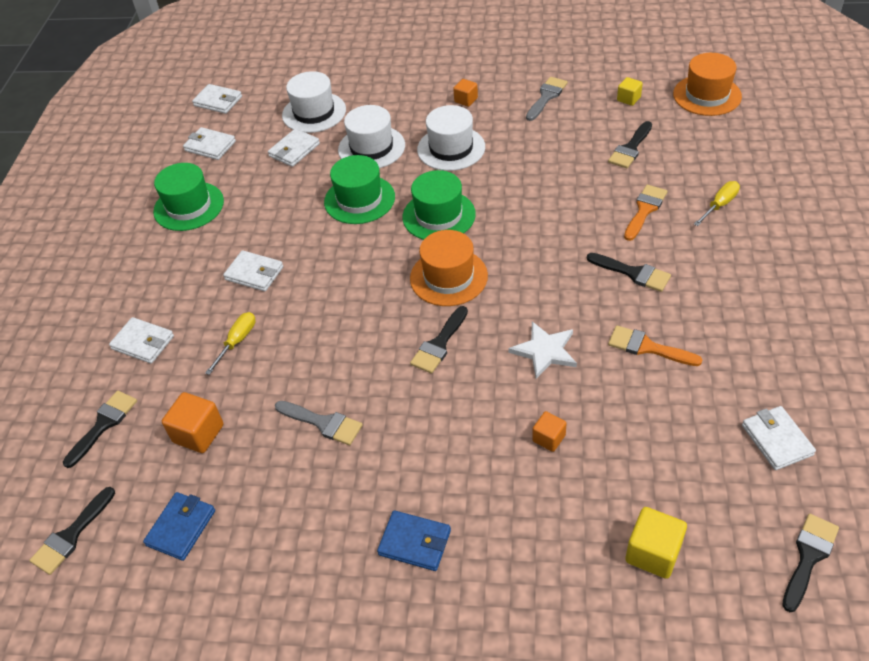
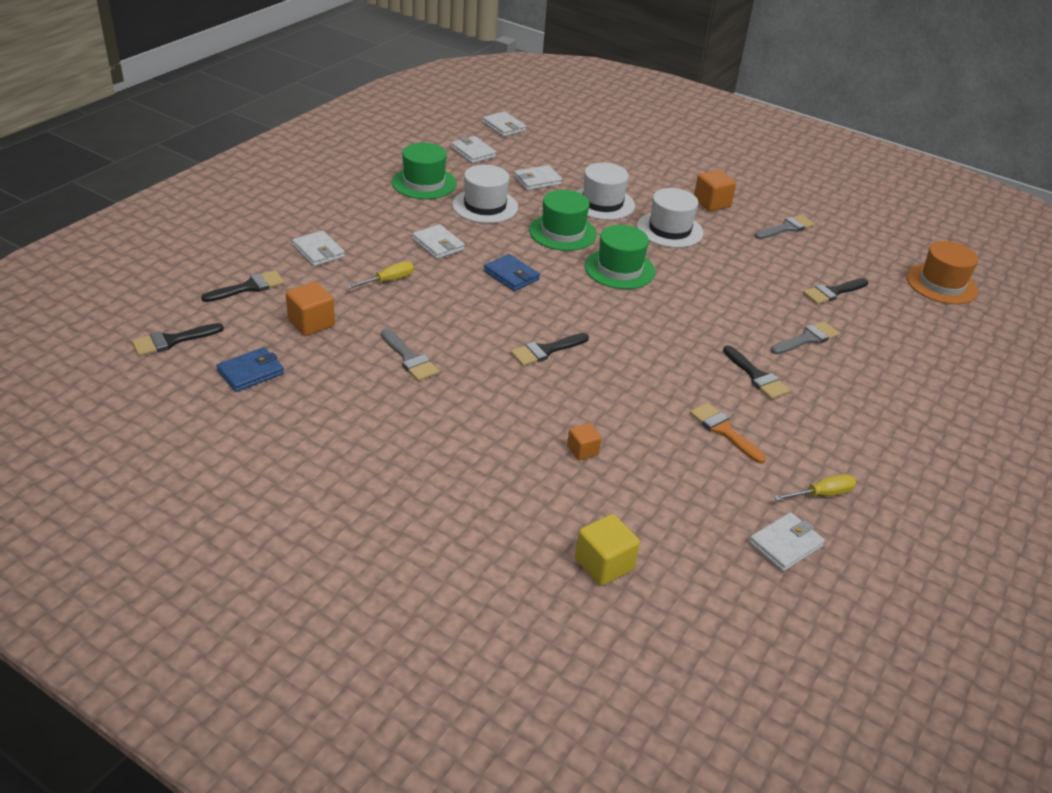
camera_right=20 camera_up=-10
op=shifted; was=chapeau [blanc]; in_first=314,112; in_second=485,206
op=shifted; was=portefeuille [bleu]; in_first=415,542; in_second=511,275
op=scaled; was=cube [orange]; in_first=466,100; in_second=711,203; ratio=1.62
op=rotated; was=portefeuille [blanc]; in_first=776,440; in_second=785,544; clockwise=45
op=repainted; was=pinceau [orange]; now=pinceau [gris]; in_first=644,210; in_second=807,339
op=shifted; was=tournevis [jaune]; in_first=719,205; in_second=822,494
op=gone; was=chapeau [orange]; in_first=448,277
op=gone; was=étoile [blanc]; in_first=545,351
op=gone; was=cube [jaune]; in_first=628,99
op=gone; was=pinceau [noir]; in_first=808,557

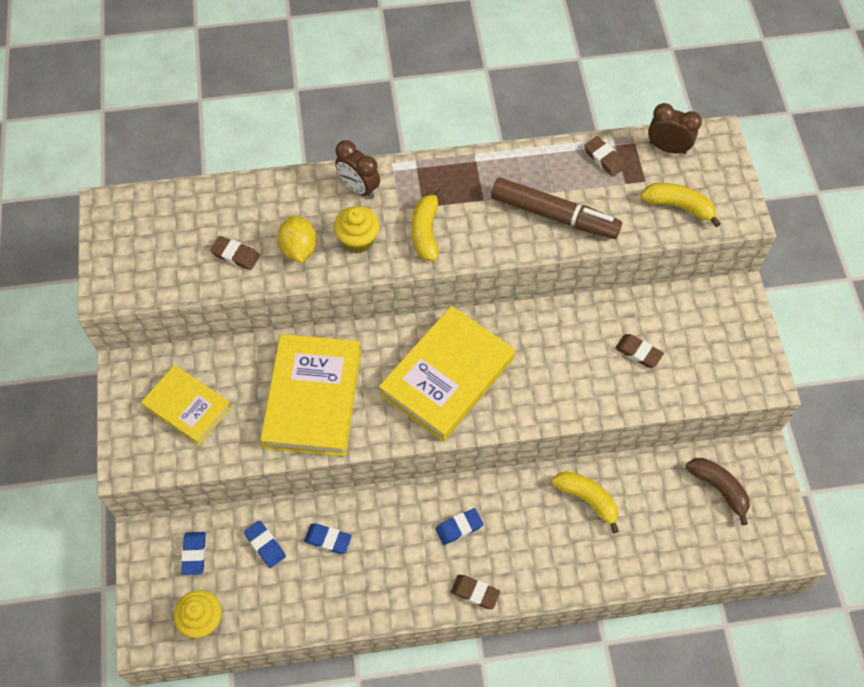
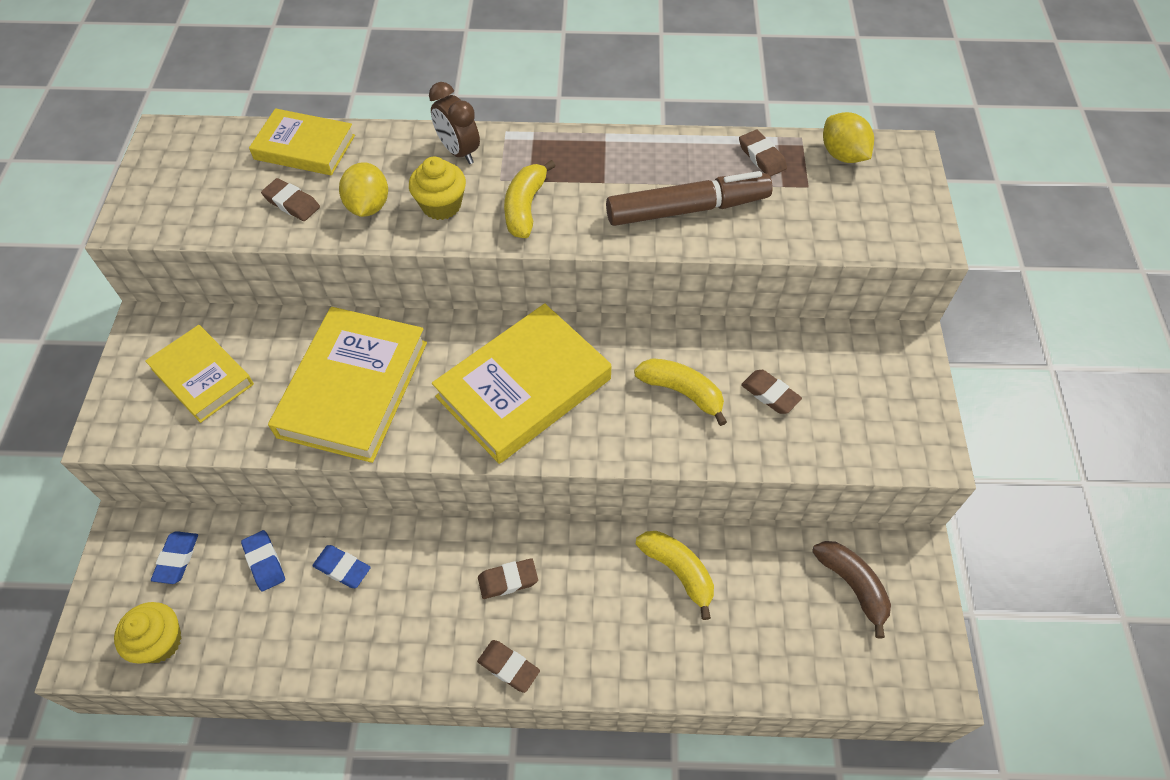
camera_right=10 camera_up=-5
op=new; now=livre [jaune]; in_second=304,147
op=repainted; was=gomme [bleu]; now=gomme [marron]; in_first=459,527; in_second=508,580
op=rotated; was=feutre [marron]; in_first=553,215; in_second=686,209; clockwise=-45
op=shifted; was=banane [jaune]; in_first=679,206; in_second=682,392
op=swapped; was=réveil [marron]; now=citron [jaune]; in_first=667,148; in_second=842,155

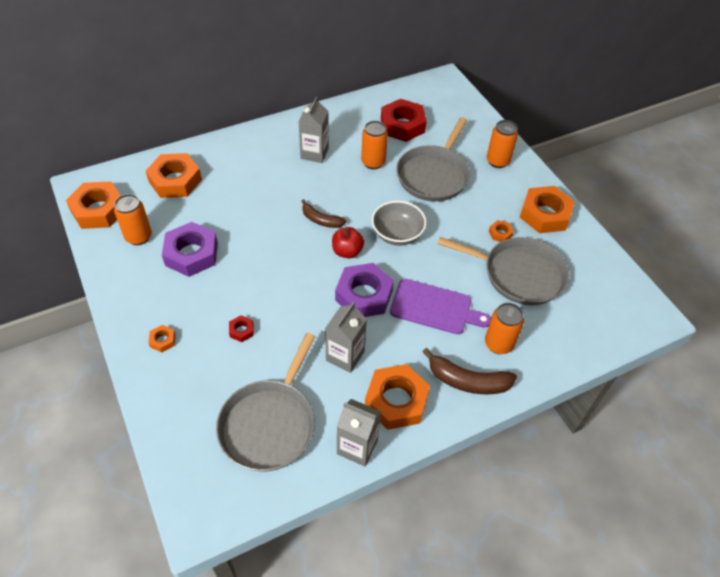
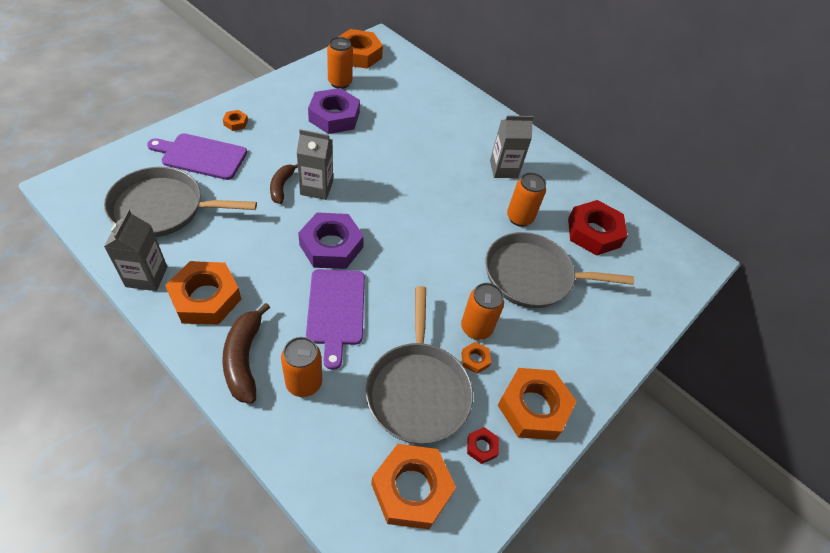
camera_right=65 camera_up=0
op=new; now=planche à découper [violet]; in_second=201,156
op=shifted; was=banane [marron]; in_first=321,220; in_second=282,186
op=shifted; was=brique de lait [gris]; in_first=345,356; in_second=316,188
op=shifted; was=écrou [orange]; in_first=175,180; in_second=411,489
op=shifted; was=canette [orange]; in_first=497,161; in_second=476,328
op=shifted; was=écrou [rouge]; in_first=241,330; in_second=481,447
op=gone; was=pomme [rouge]; in_first=347,251
op=gone; was=bol [gris]; in_first=397,234

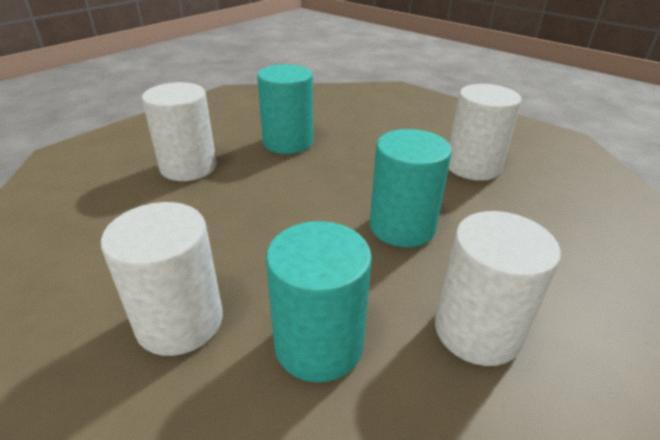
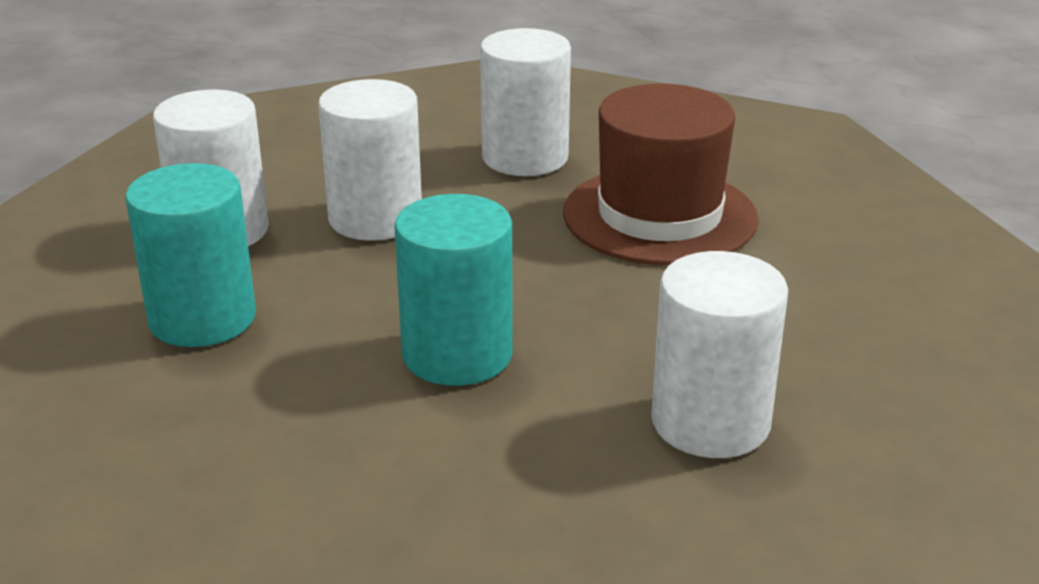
camera_right=75 camera_up=-5
op=shifted; was=cylindre [blanc]; in_first=477,331; in_second=375,218
op=swapped; was=cylindre [turquoise]; now=chapeau [marron]; in_first=288,142; in_second=660,216

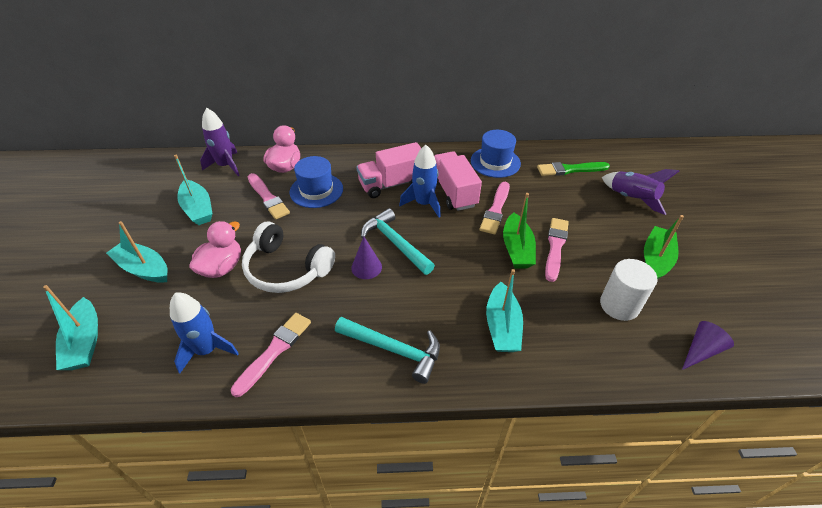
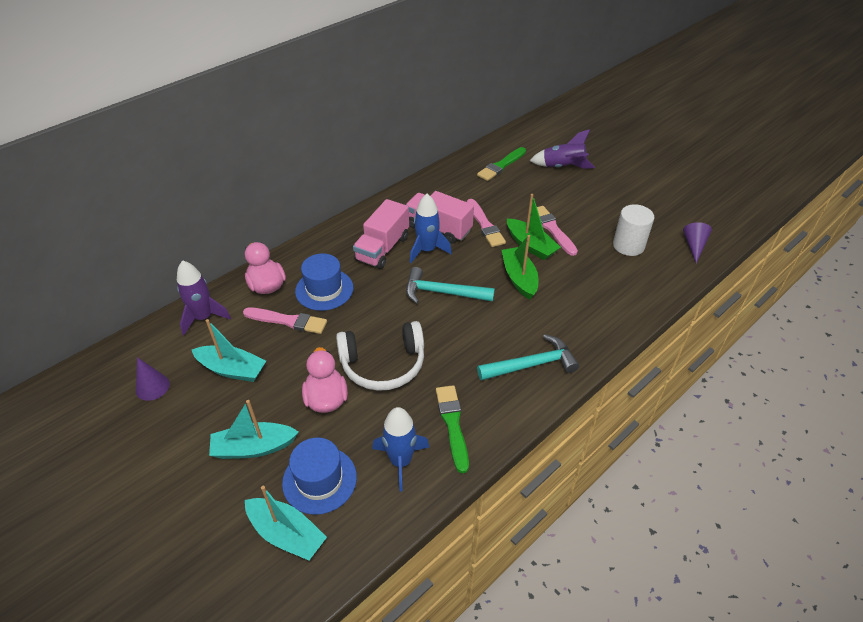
camera_right=-40 camera_up=0
op=shifted; was=cône [violet]; in_first=366,267; in_second=152,387
op=shifted; was=chapeau [bleu]; in_first=495,162; in_second=319,480
op=repainted; was=pinceau [rose]; now=pinceau [vert]; in_first=274,351; in_second=452,424
op=shifted; was=bateau [vert]; in_first=655,260; in_second=519,278
op=gone; was=bateau [turquoise]; in_first=502,326

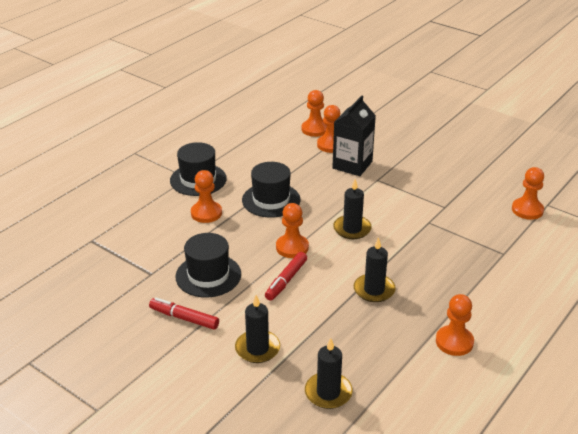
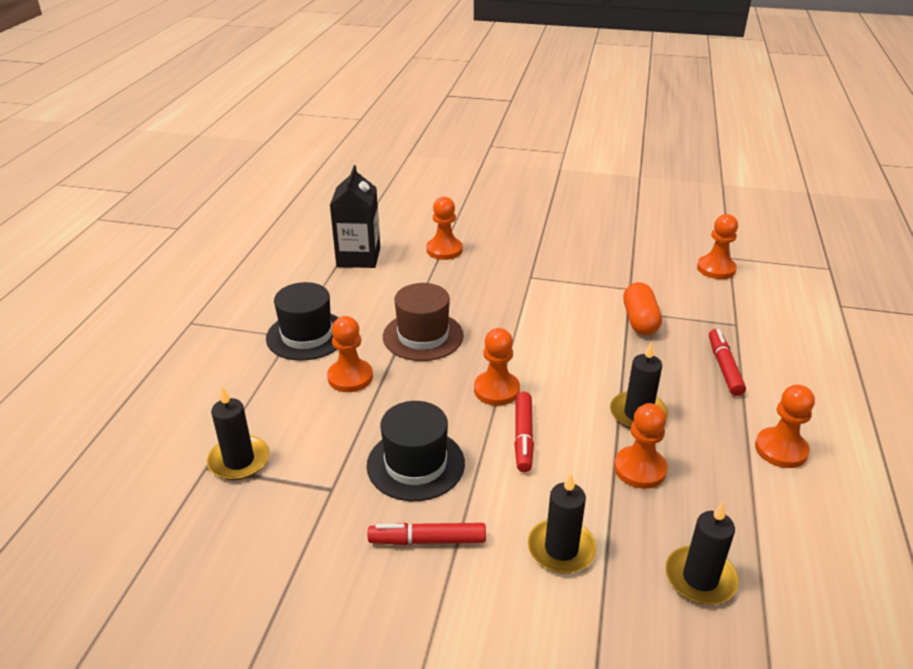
camera_right=-25 camera_up=0
op=shifted; was=bougie [noir]; in_first=352,229; in_second=239,460
op=shifted; was=brique de lait [noir]; in_first=352,165; in_second=358,257
op=repainted; was=chapeau [noir]; now=chapeau [marron]; in_first=271,200; in_second=423,336
op=shifted; was=pion [orange]; in_first=315,129; in_second=640,469
op=new; now=gélule [orange]; in_second=640,320
op=new; now=feutre [rouge]; in_second=724,367

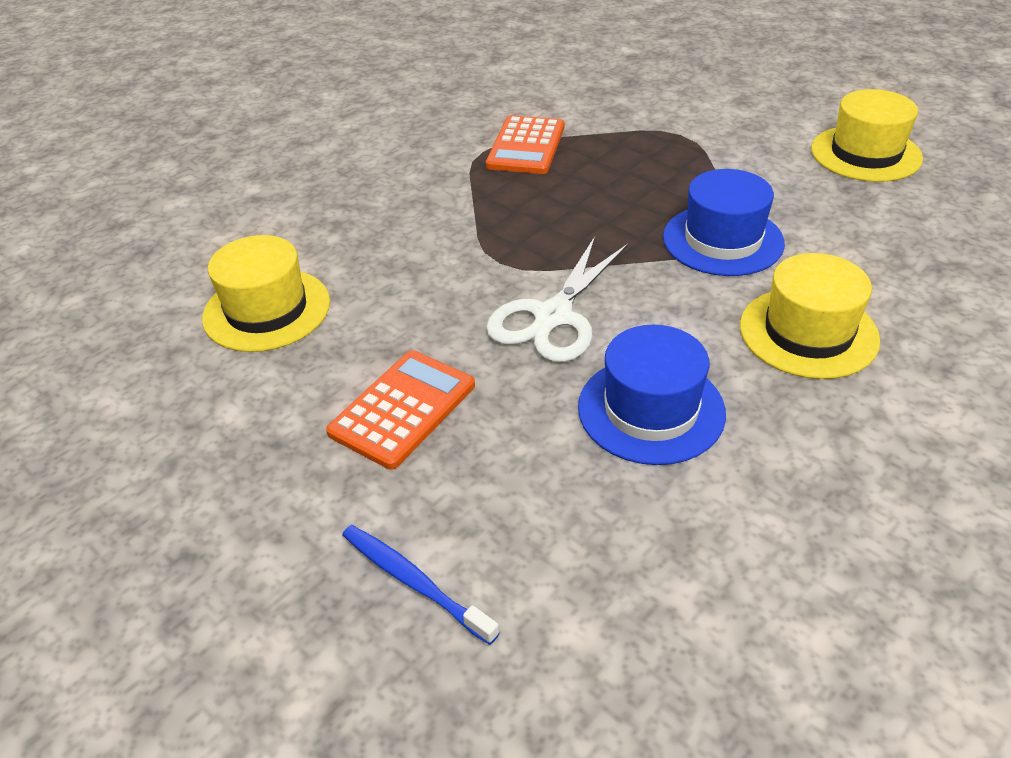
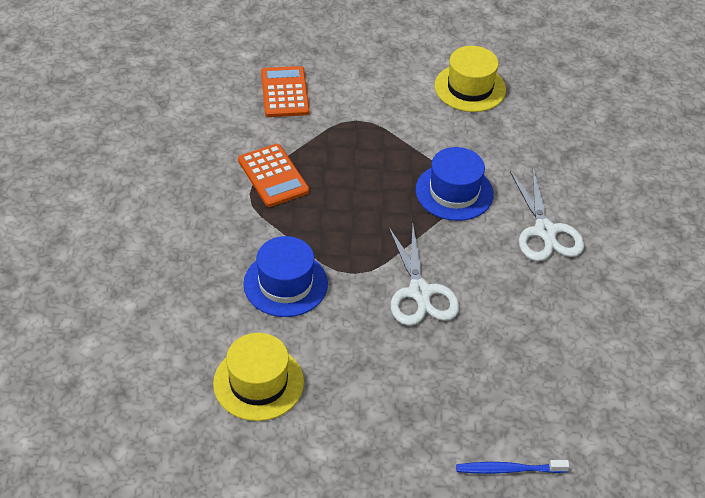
camera_right=-45 camera_up=5
op=shifted; was=chapeau [bleu]; in_first=651,409; in_second=285,284
op=shifted; was=calculatrice [orange]; in_first=403,409; in_second=285,92
op=swapped; was=chapeau [jaune]; now=ciseaux [blanc]; in_first=808,332; in_second=545,231

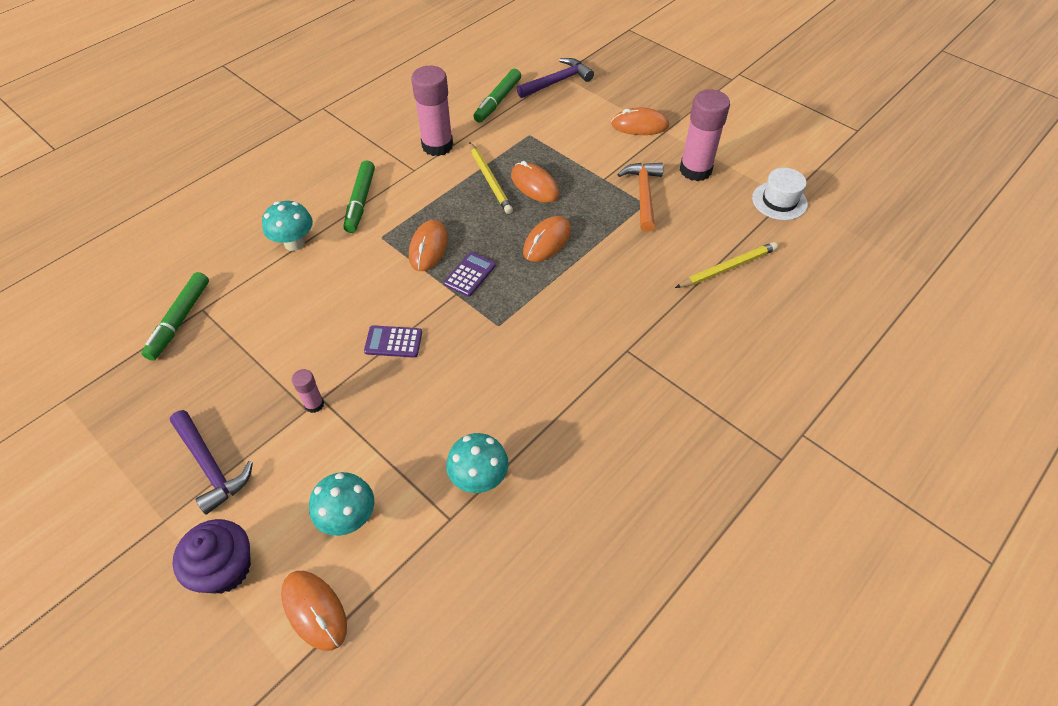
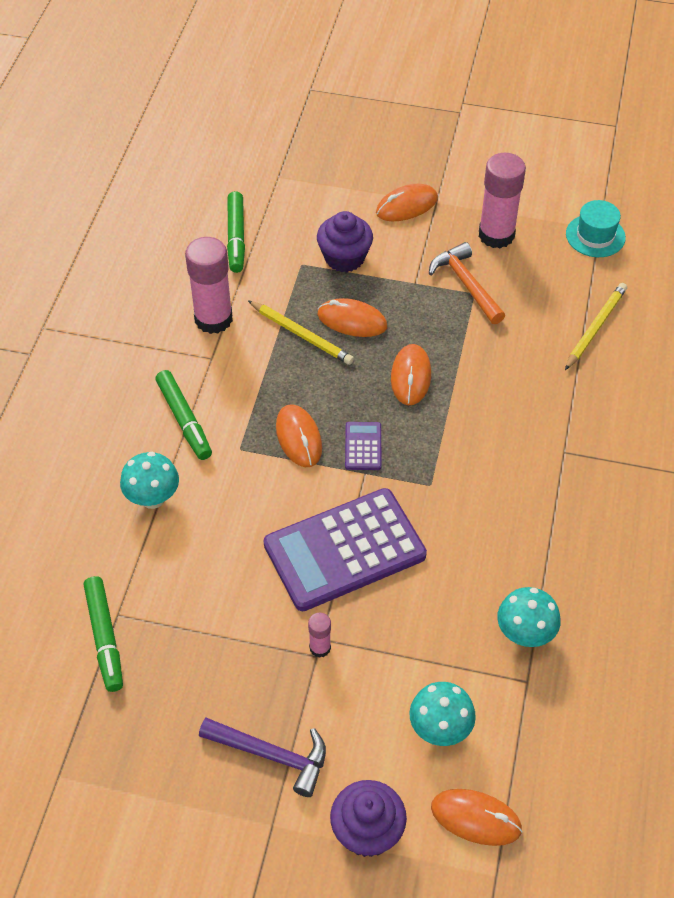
camera_right=-30 camera_up=0
op=scaled; was=calculatrice [violet]; in_first=393,342; in_second=344,550; ratio=2.39
op=new; now=muffin [violet]; in_second=344,258
op=repainted; was=chapeau [blanc]; now=chapeau [turquoise]; in_first=779,201; in_second=595,236
op=gone; was=marteau [violet]; in_first=557,81

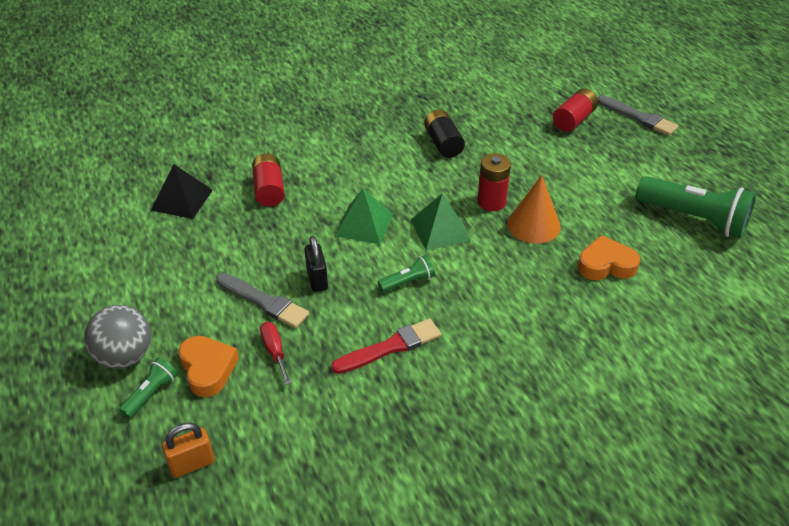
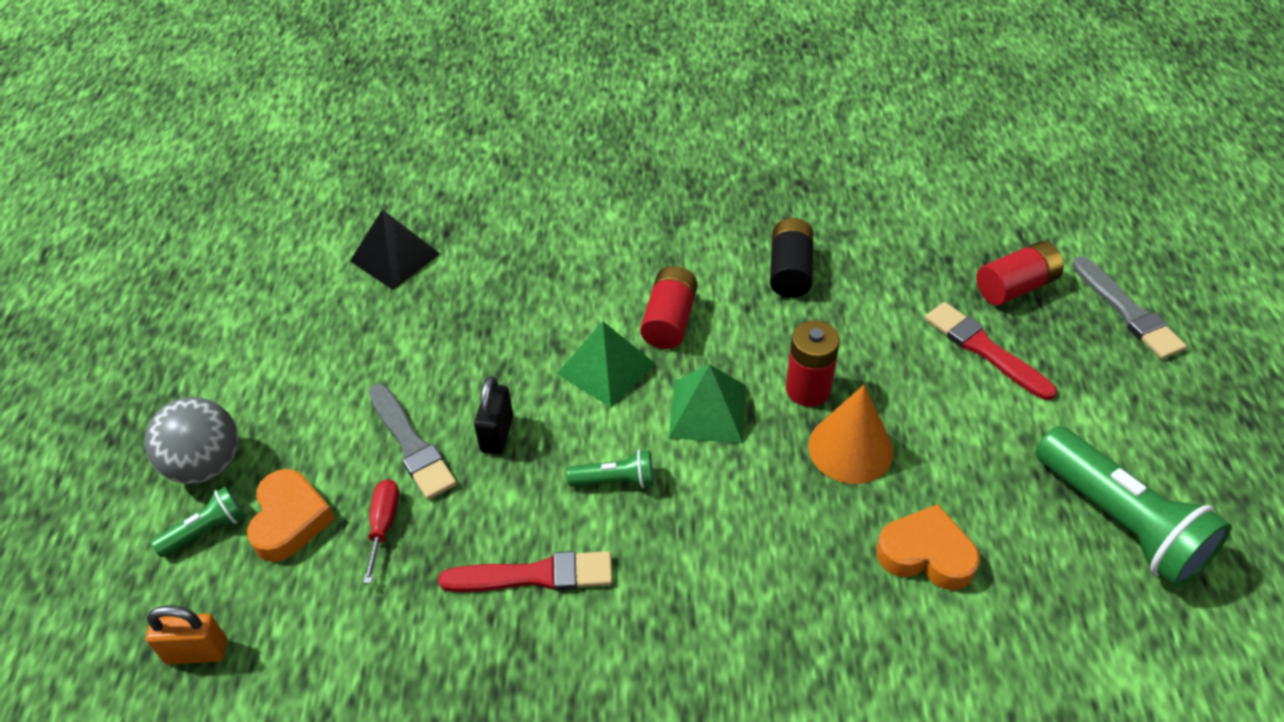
camera_right=25 camera_up=5
op=shifted; was=pile [rouge]; in_first=269,190; in_second=669,320
op=new; now=pinceau [rouge]; in_second=985,350

